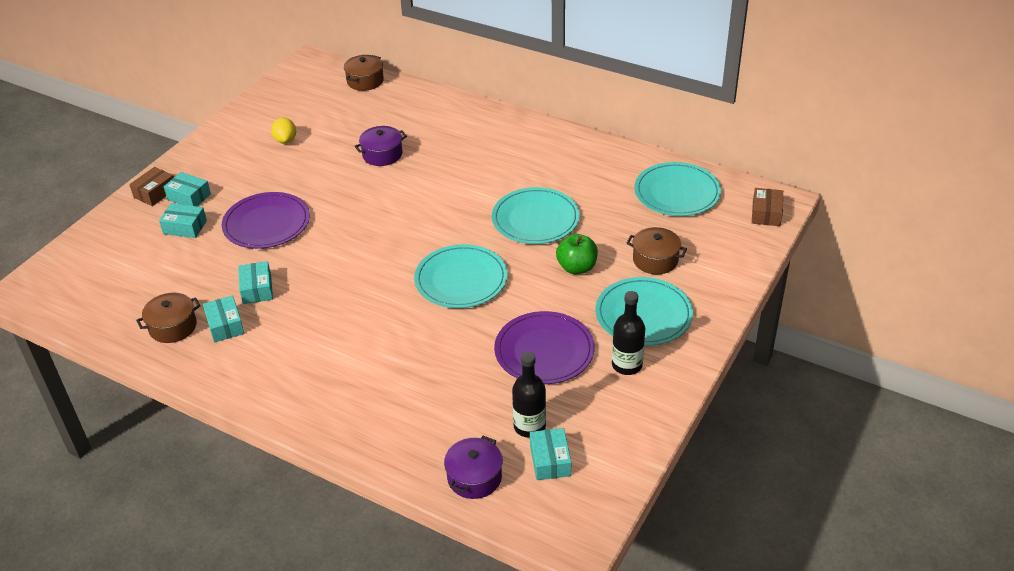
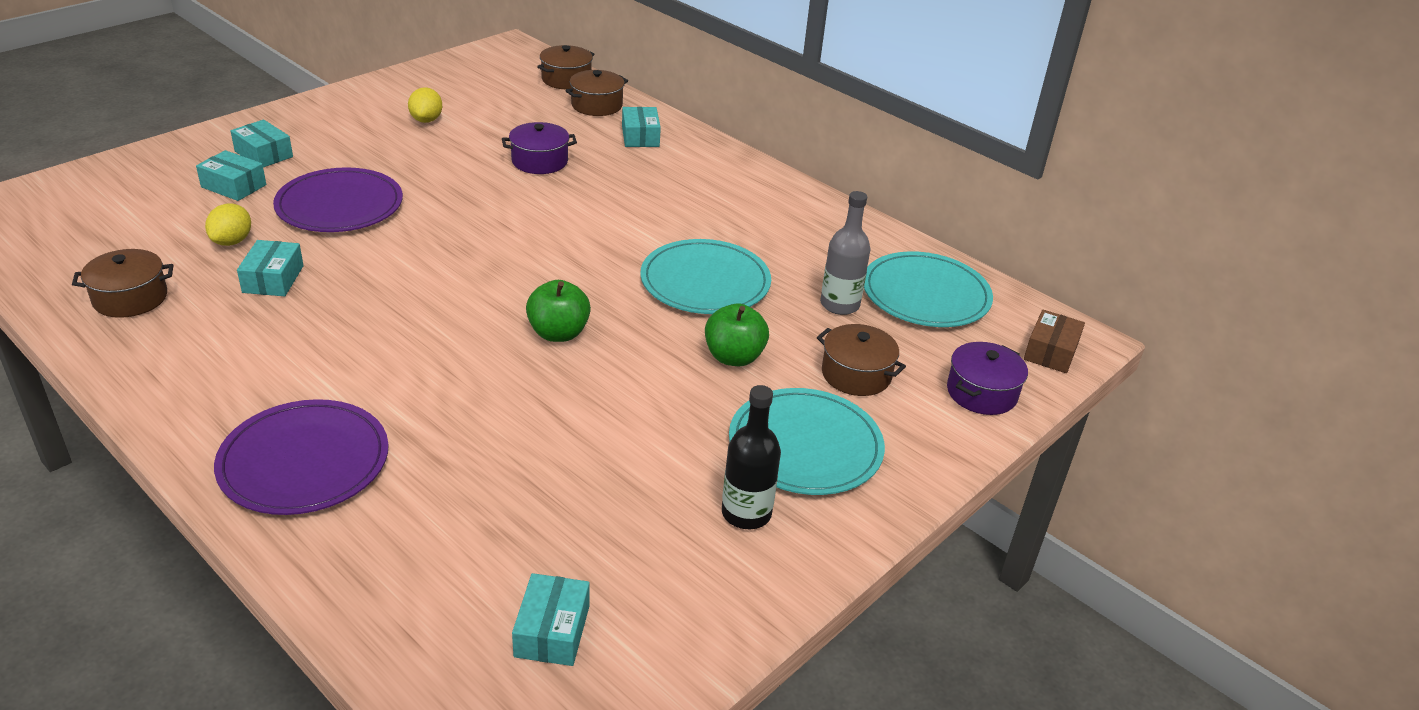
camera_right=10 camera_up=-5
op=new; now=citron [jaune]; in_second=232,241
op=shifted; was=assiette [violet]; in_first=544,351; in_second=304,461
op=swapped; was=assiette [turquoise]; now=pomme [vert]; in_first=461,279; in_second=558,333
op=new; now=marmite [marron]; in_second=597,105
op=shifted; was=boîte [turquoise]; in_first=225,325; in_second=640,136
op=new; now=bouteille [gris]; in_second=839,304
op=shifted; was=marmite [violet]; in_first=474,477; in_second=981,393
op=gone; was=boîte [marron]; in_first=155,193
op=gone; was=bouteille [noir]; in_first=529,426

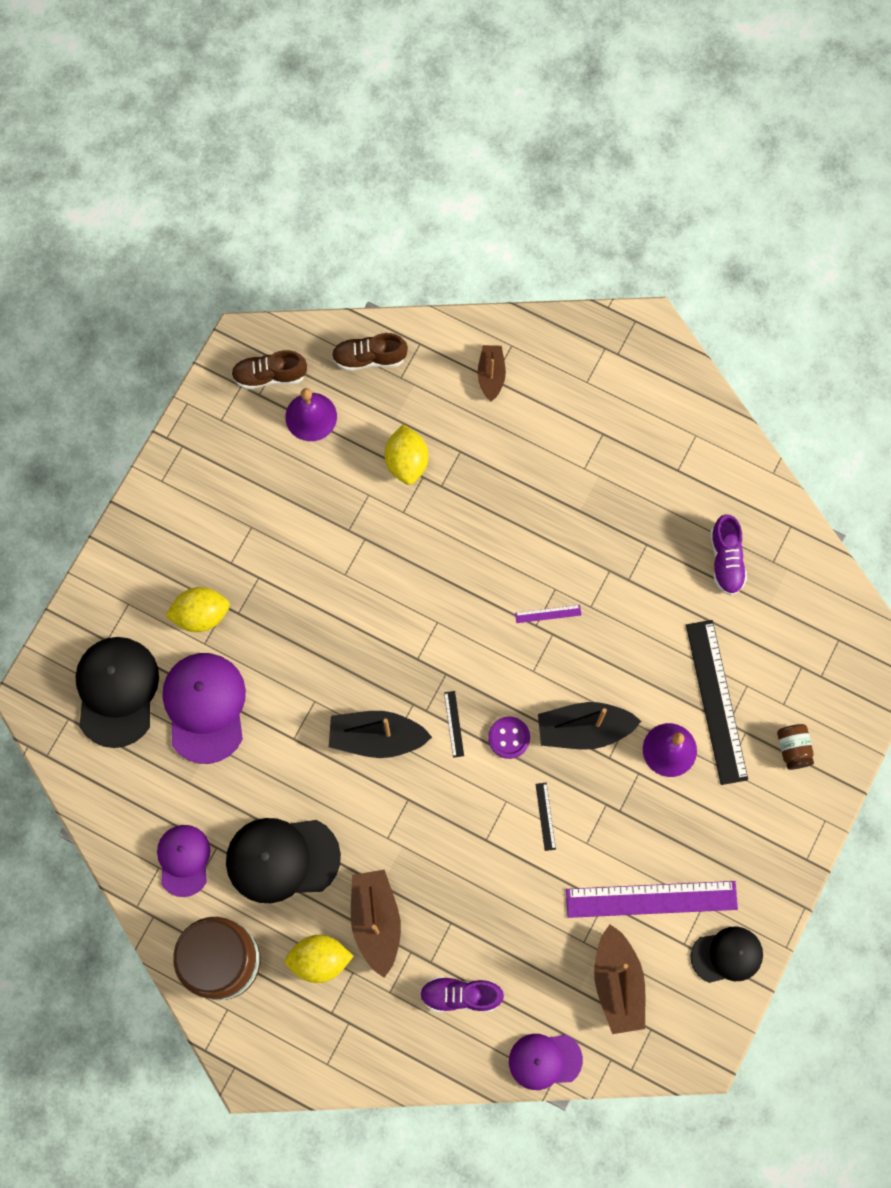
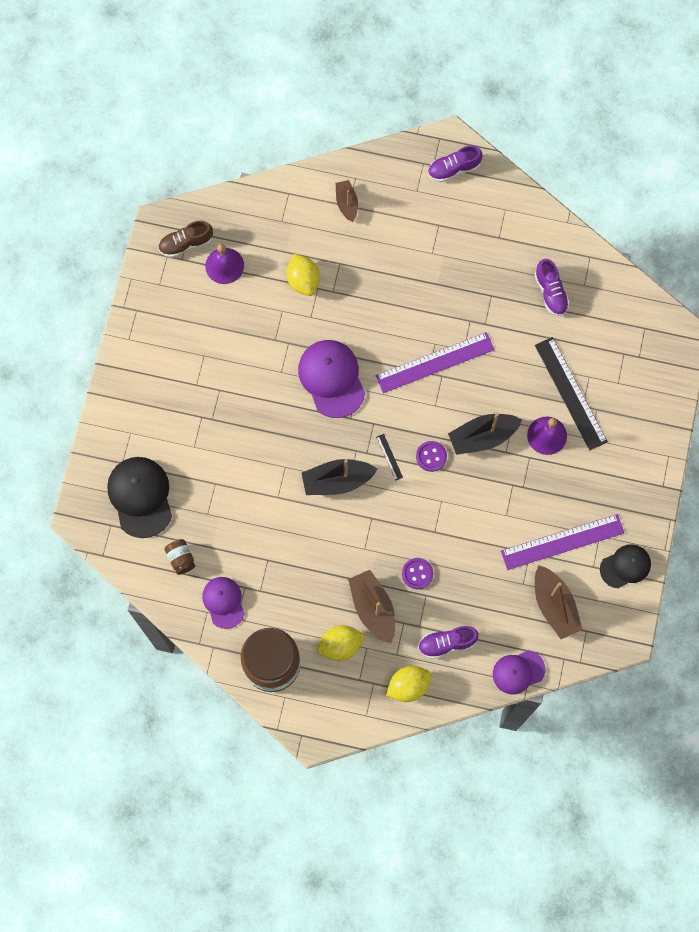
camera_right=-15 camera_up=0
op=shifted; was=bocal [marron]; in_first=793,749; in_second=181,558
op=shifted; was=casquette [violet]; in_first=205,707; in_second=332,379
op=scaled; was=règle [violet]; in_first=548,614; in_second=435,362; ratio=2.49
op=shifted; was=citron [jaune]; in_first=201,615; in_second=408,686
op=new; now=bouton [violet]; in_second=417,573
op=new; now=chaussure [violet]; in_second=453,169
op=gone; was=casquette [noir]; in_first=282,859
op=gone; was=chaussure [marron]; in_first=369,358
op=gone; was=règle [noir]; in_first=545,816

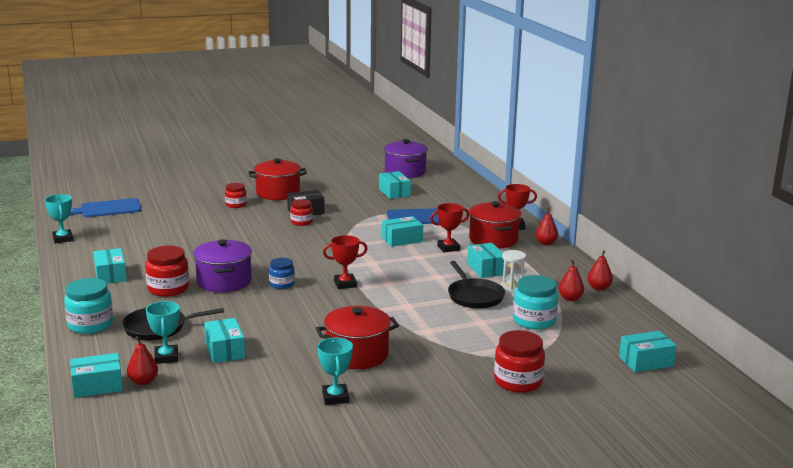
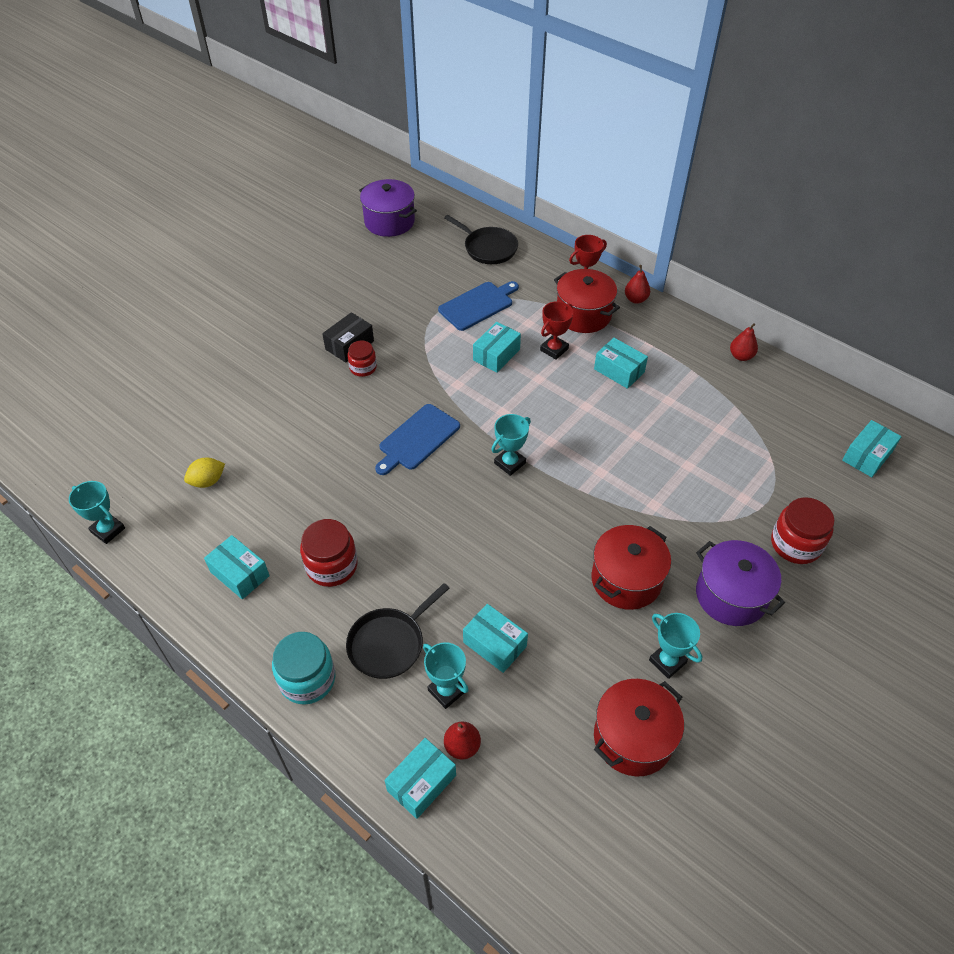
camera_right=-30 camera_up=30
op=new; now=citron [jaune]; in_second=208,481
op=shifted; was=planche à découper [bleu]; in_first=108,209; in_second=417,439
op=shifted; was=poêle [noir]; in_first=474,296; in_second=488,248
op=repainted; was=trophée [rouge]; now=trophée [turquoise]; in_first=345,284; in_second=510,463
op=shifted; was=marmite [rouge]; in_first=278,193; in_second=633,738
op=shifted; was=marmite [violet]; in_first=224,281; in_second=731,595
op=gone; was=bocal [rouge]; in_first=236,205
op=gone; was=bocal [bleu]; in_first=282,284
op=gone; was=boîte [turquoise]; in_first=394,192
op=gone; was=sablier [blanc]; in_first=512,288
op=gone; was=bocal [turquoise]; in_first=534,320
op=gone; was=poire [rouge]; in_first=570,298

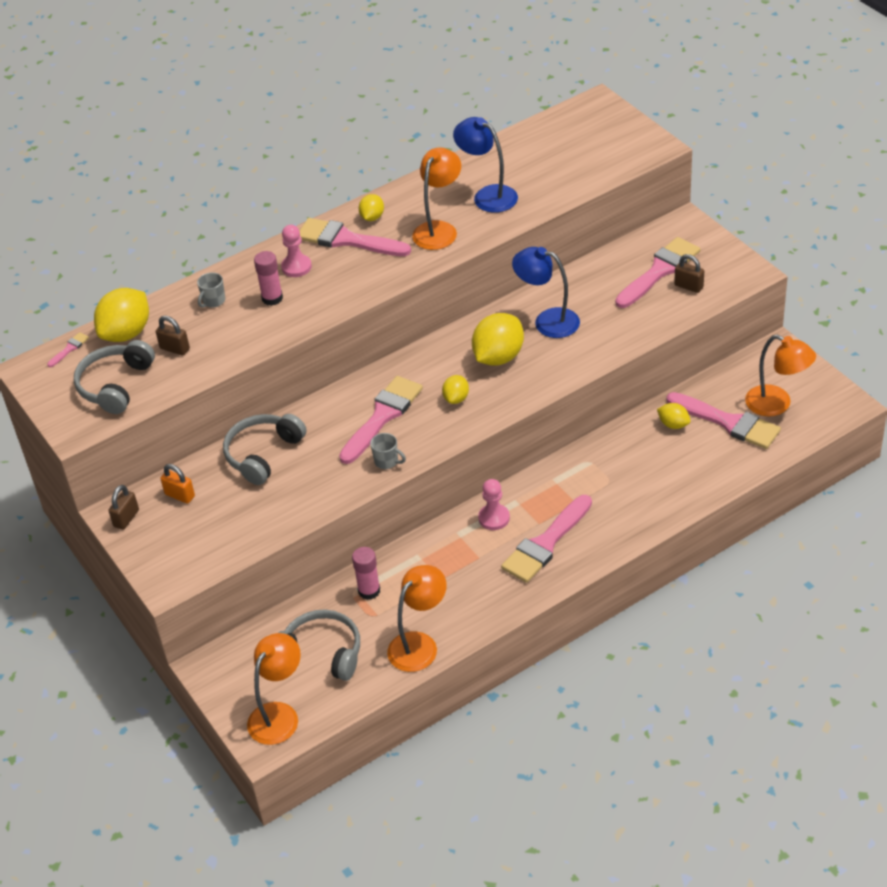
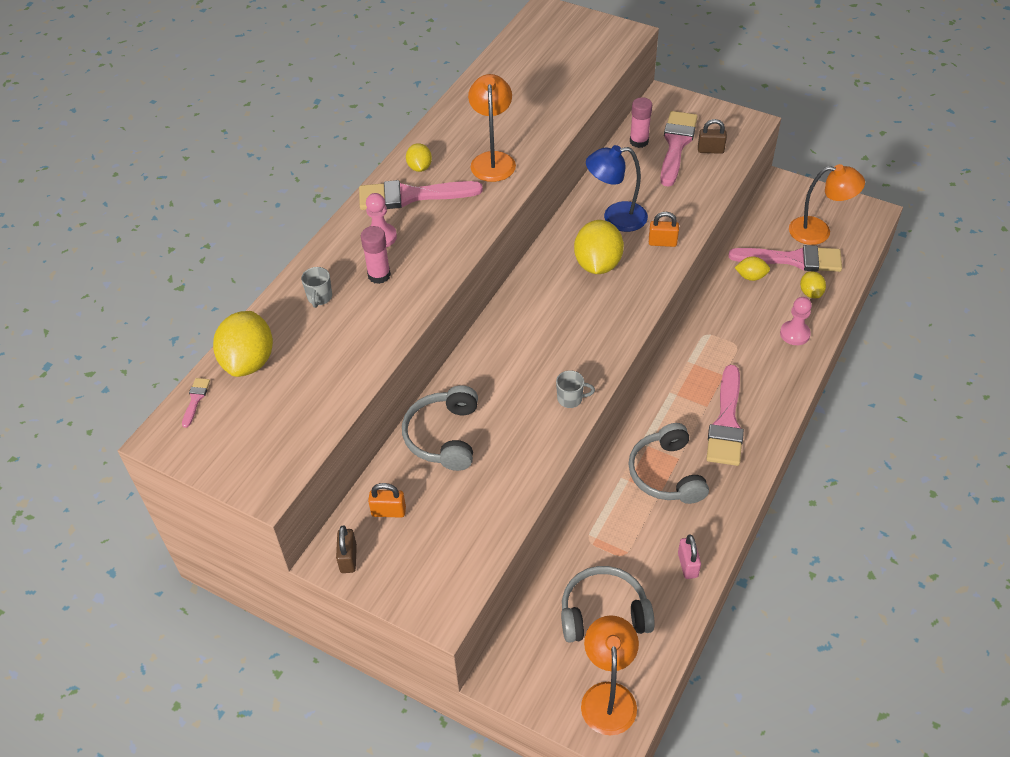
camera_right=-30 camera_up=5
op=shifted; was=casque audio [gris]; in_first=115,385; in_second=666,474
op=shifted; was=bâton de colle [rose]; in_first=369,591; in_second=639,141
op=new; now=cadenas [orange]; in_second=662,242
op=swapped; was=lampe [orange]; now=cadenas [rose]; in_first=419,644; in_second=688,565
op=shifted; was=pion [rose]; in_first=494,518; in_second=794,334
op=shifted; was=citron [jaune]; in_first=456,398; in_second=810,293
op=gone; was=cadenas [marron]; in_first=175,349
op=gone; was=pinceau [rose]; in_first=382,416
op=gone; was=lampe [bleu]; in_first=488,195

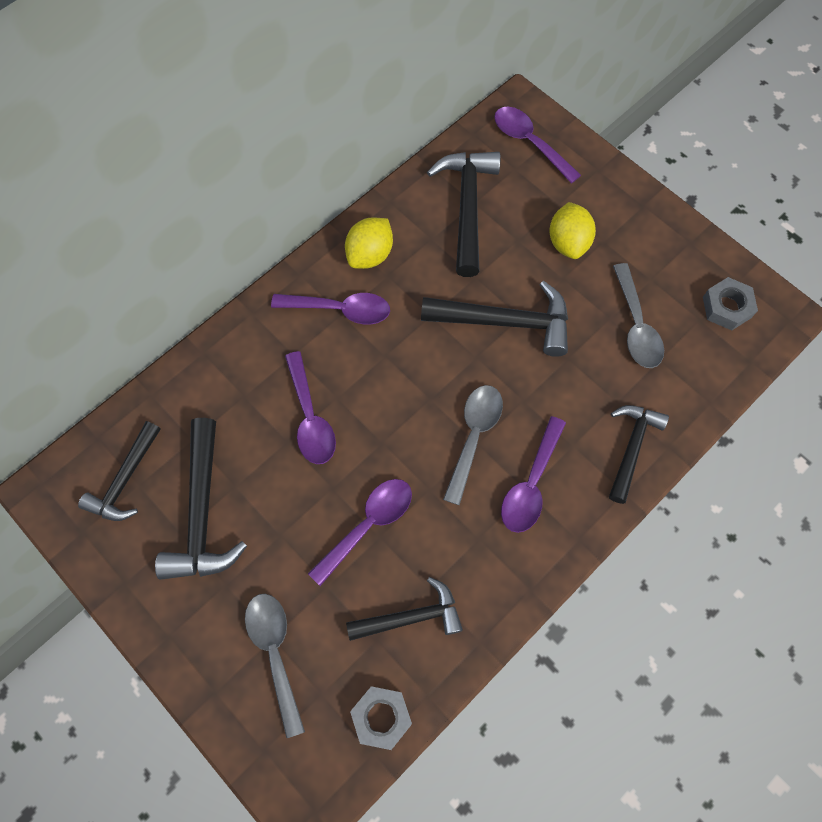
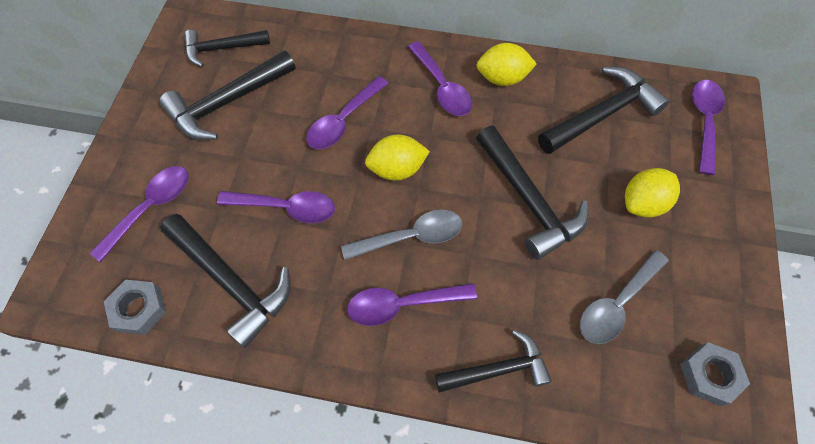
camera_right=55 camera_up=-5
op=repainted; was=cuillère [gris]; now=cuillère [violet]; in_first=275,653; in_second=151,208
op=scaled; was=marteau [noir]; in_first=411,617; in_second=231,282; ratio=1.51
op=new; now=citron [jaune]; in_second=397,169

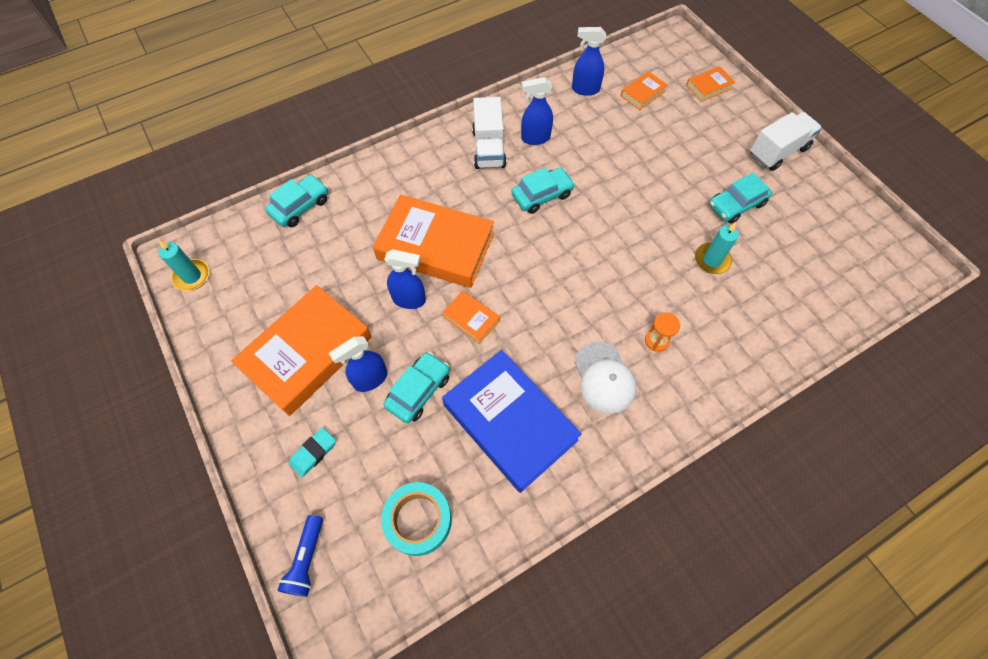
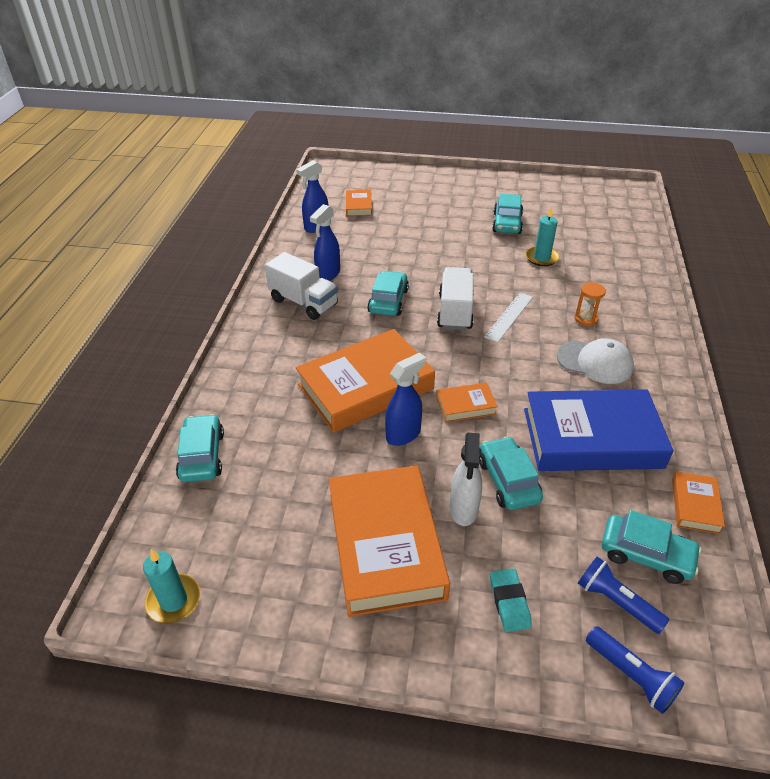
camera_right=-50 camera_up=-20
op=shifted; was=camion [blanc]; in_first=778,151; in_second=455,312
op=repainted; was=vaporisateur [bleu]; now=vaporisateur [blanc]; in_first=370,379; in_second=463,509
op=new; now=règle [blanc]; in_second=509,316
op=new; now=lampe de poche [bleu]; in_second=616,601
op=swapped; was=ruban adhésif [turquoise]; now=voiture [turquoise]; in_first=418,520; in_second=646,555
op=shifted; was=livre [orange]; in_first=709,87; in_second=695,505

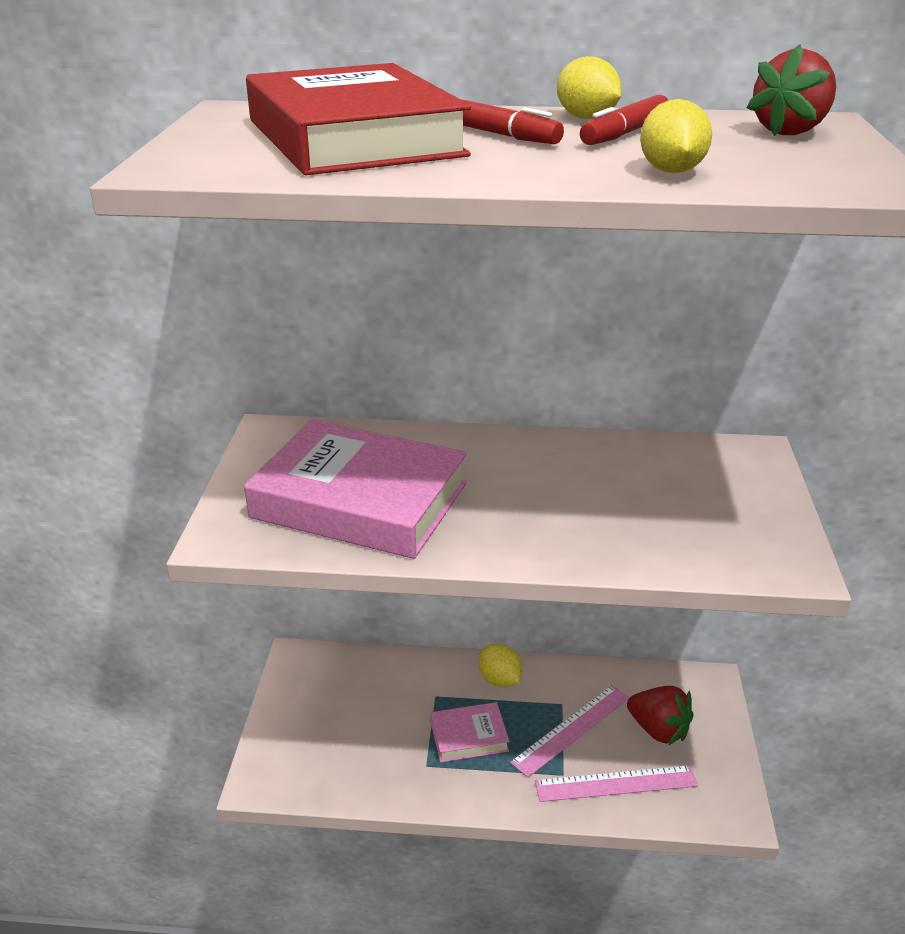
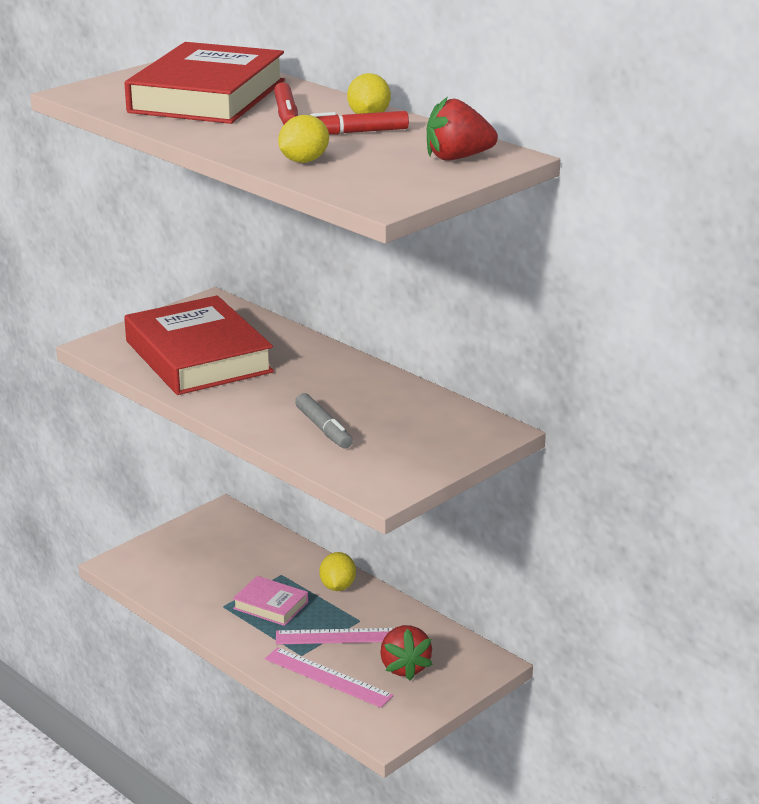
camera_right=40 camera_up=-5
op=repainted; was=livre [rose]; now=livre [rouge]; in_first=360,500; in_second=198,356
op=new; now=feutre [gris]; in_second=323,429

